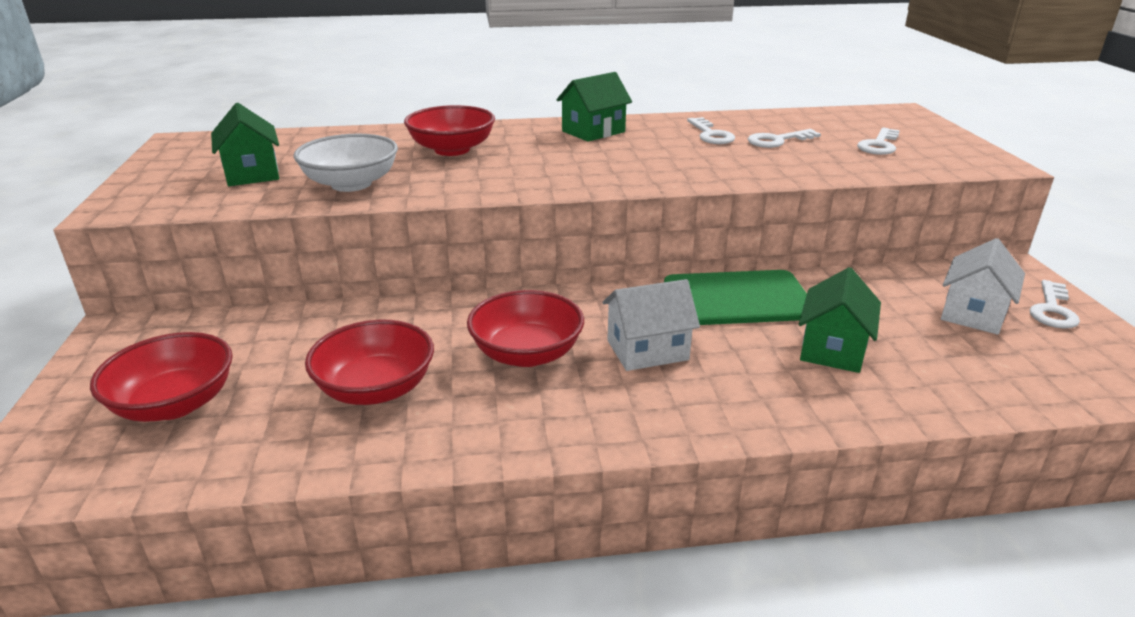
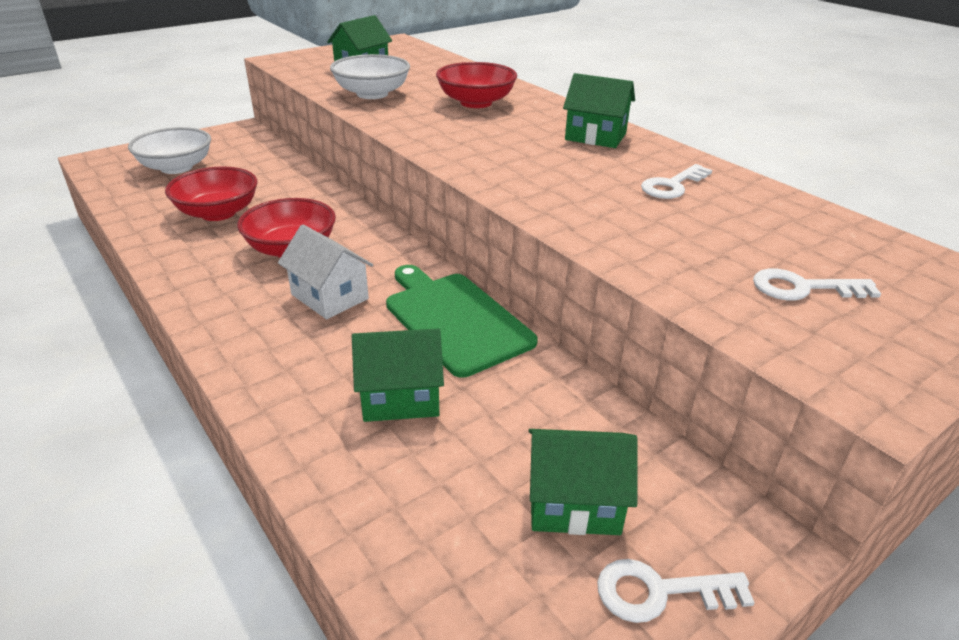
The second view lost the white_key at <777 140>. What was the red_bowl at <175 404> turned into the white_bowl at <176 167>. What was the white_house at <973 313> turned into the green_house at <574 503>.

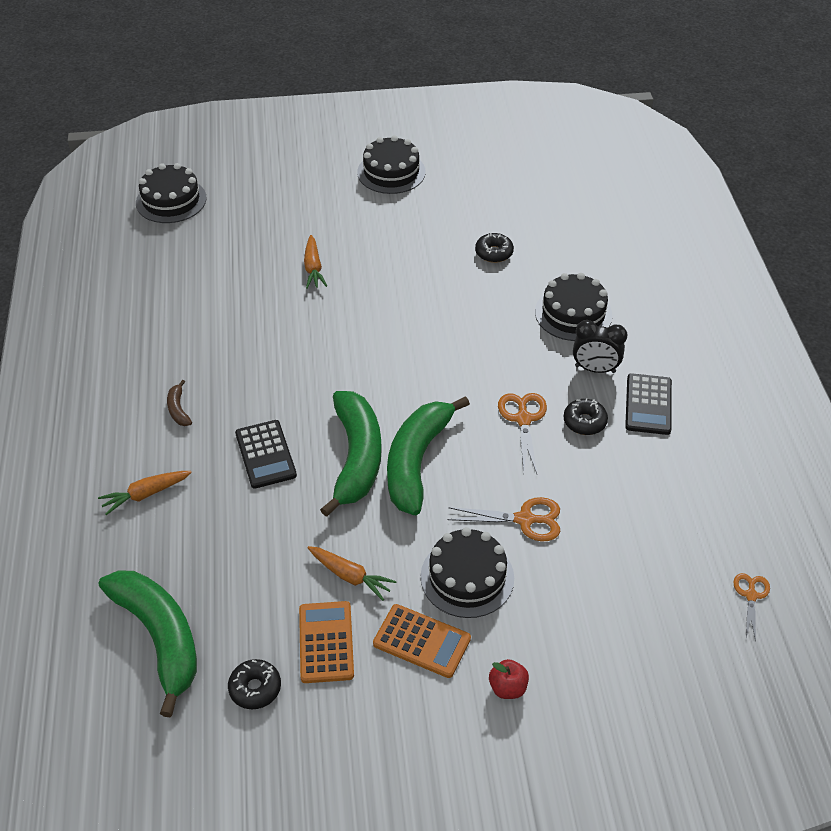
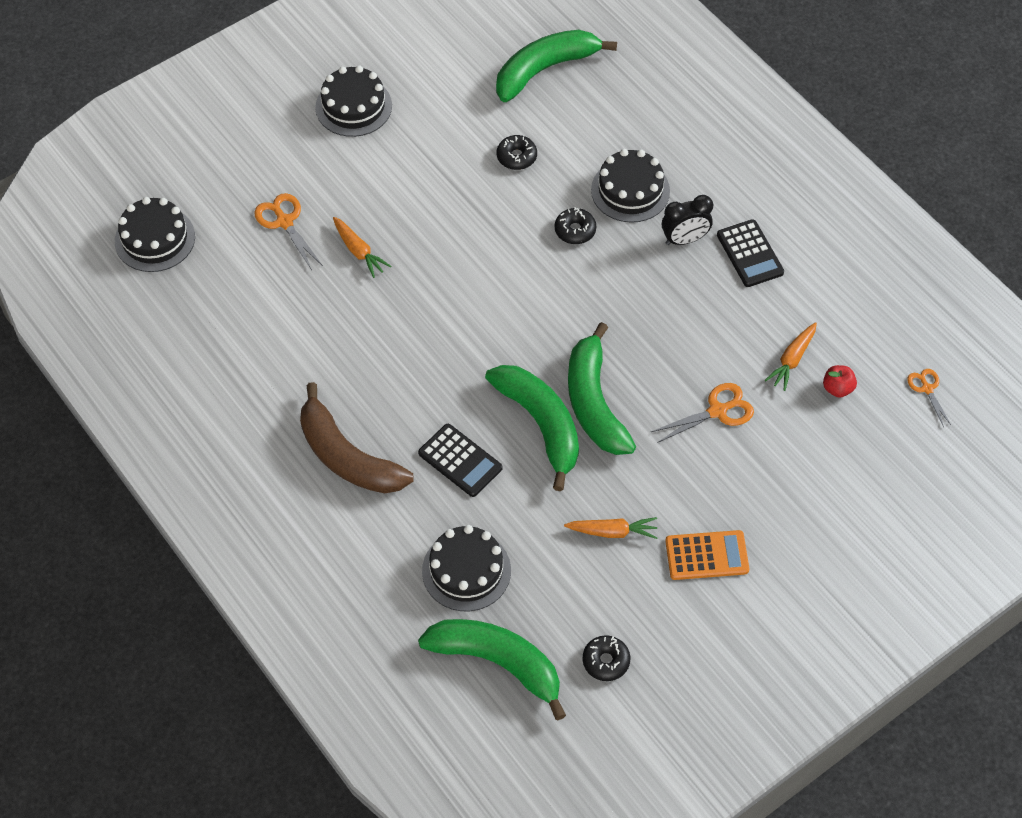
The second view lost the orange_calculator at <326 642>. The second view gained the green_banana at <545 70>. The orange_carrot ended up elsewhere, having gone from <145 494> to <792 360>. The black_cake ended up elsewhere, having gone from <467 577> to <466 570>. The red_apple ended up elsewhere, having gone from <507 688> to <837 388>. The orange_scissors ended up elsewhere, having gone from <523 419> to <284 221>. The black_donut ended up elsewhere, having gone from <584 422> to <575 230>. The size of the brown_banana at <178 409> changed by a factor of 2.47.

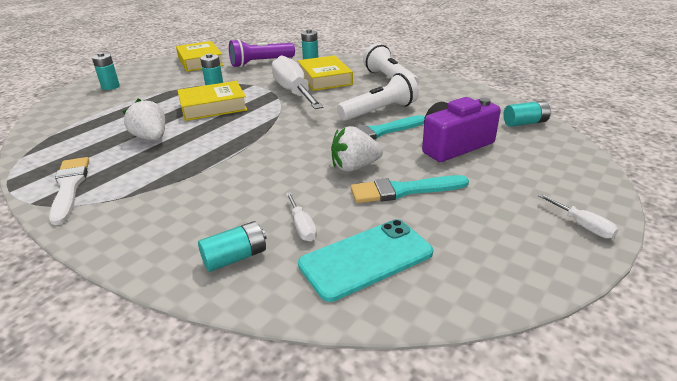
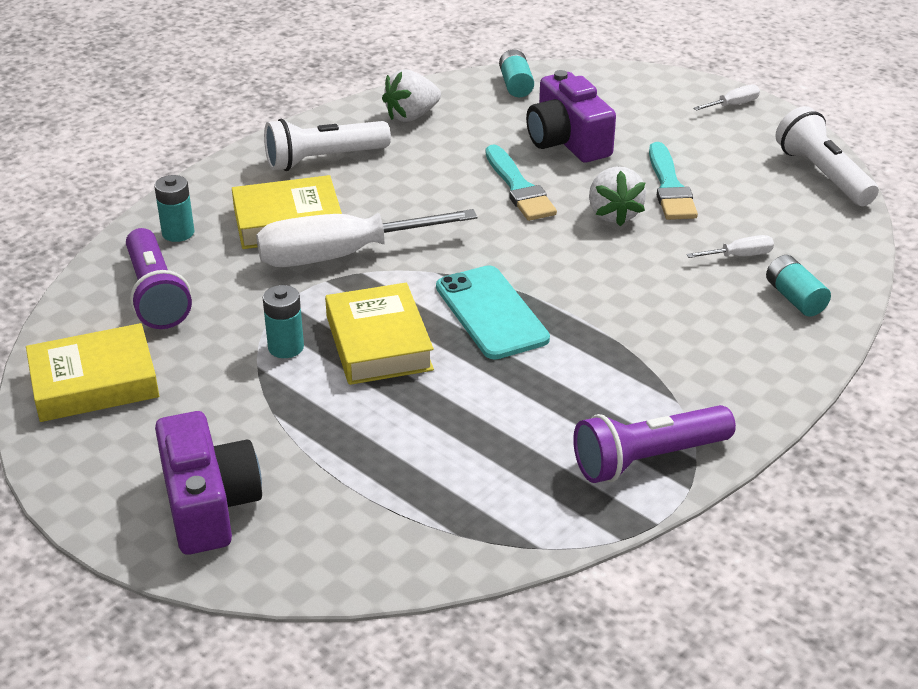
The white_strawberry ended up elsewhere, having gone from <151 138> to <411 116>. The turquoise_phone ended up elsewhere, having gone from <366 259> to <491 313>. The white_flashlight ended up elsewhere, having gone from <379 111> to <823 175>. Where the white_brush stood at <69 187>, the purple_flashlight came to stand at <647 459>. Where the turquoise_battery stood at <110 87>, the purple_camera came to stand at <209 504>.

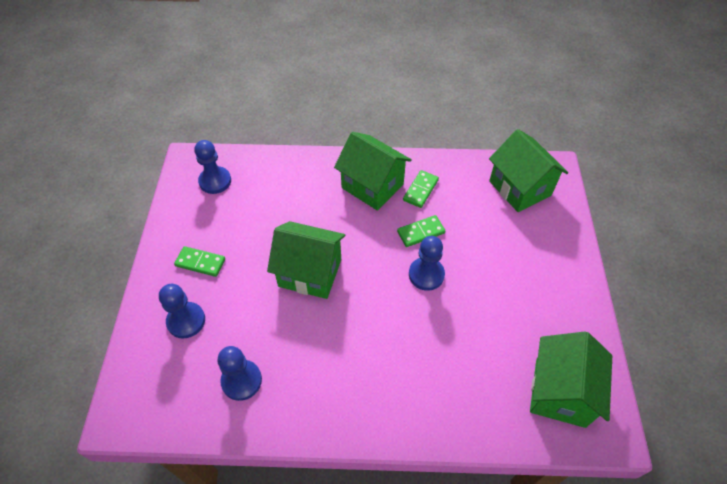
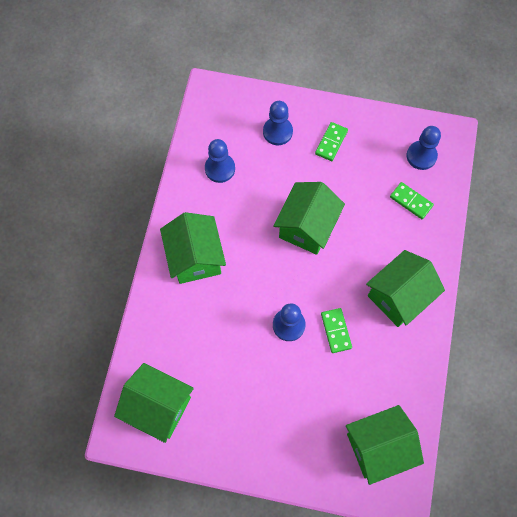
The second view gained the green_house at <195 258>. The green_domino ended up elsewhere, having gone from <420 190> to <411 201>.

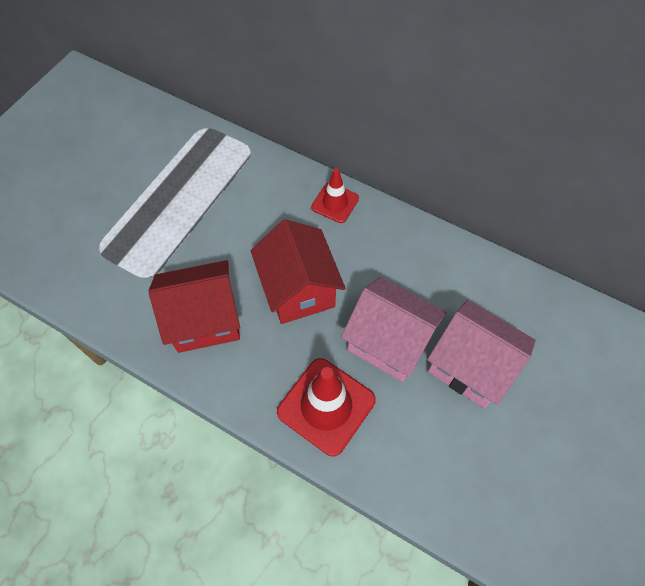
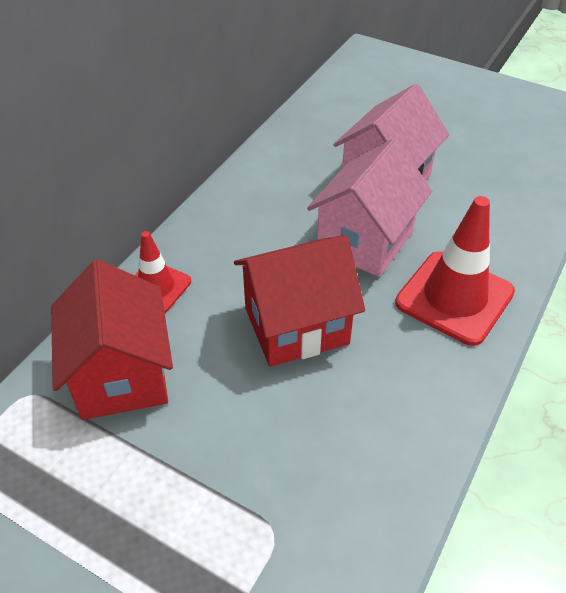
The red_house ended up elsewhere, having gone from <205 320> to <121 375>.

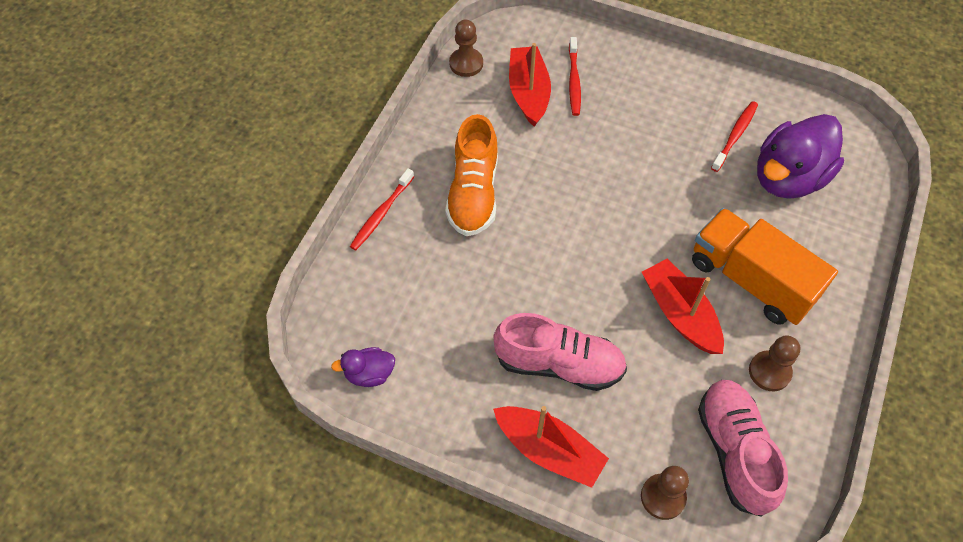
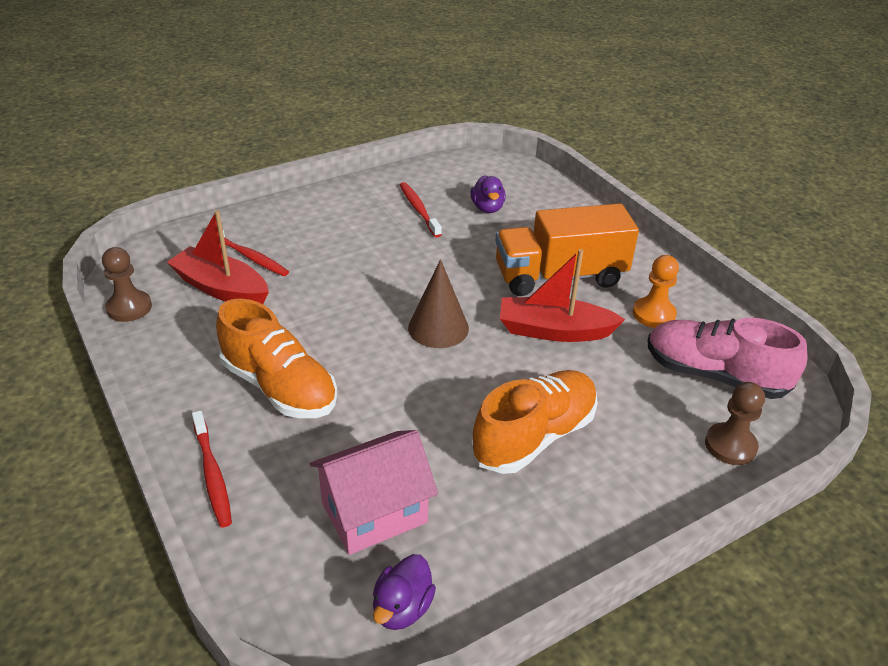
The second view lost the red_boat at <549 450>. The second view gained the pink_house at <374 512>. The second view gained the brown_cone at <438 328>. What was the pink_shoe at <559 364> turned into the orange_shoe at <534 437>. What was the brown_pawn at <769 372> turned into the orange_pawn at <653 314>. The size of the purple_duck at <788 178> changed by a factor of 0.47.

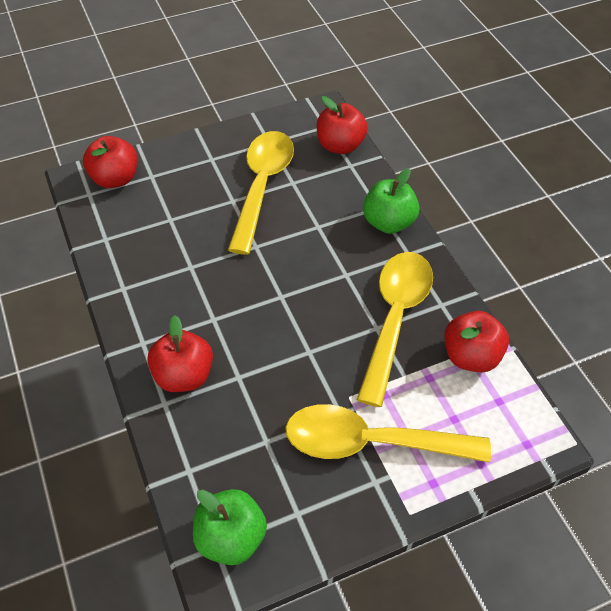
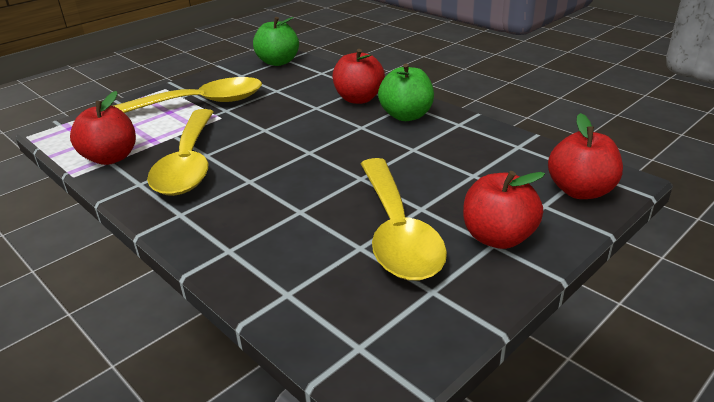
The red_apple ended up elsewhere, having gone from <340 145> to <498 237>. The green_apple ended up elsewhere, having gone from <388 222> to <406 116>.

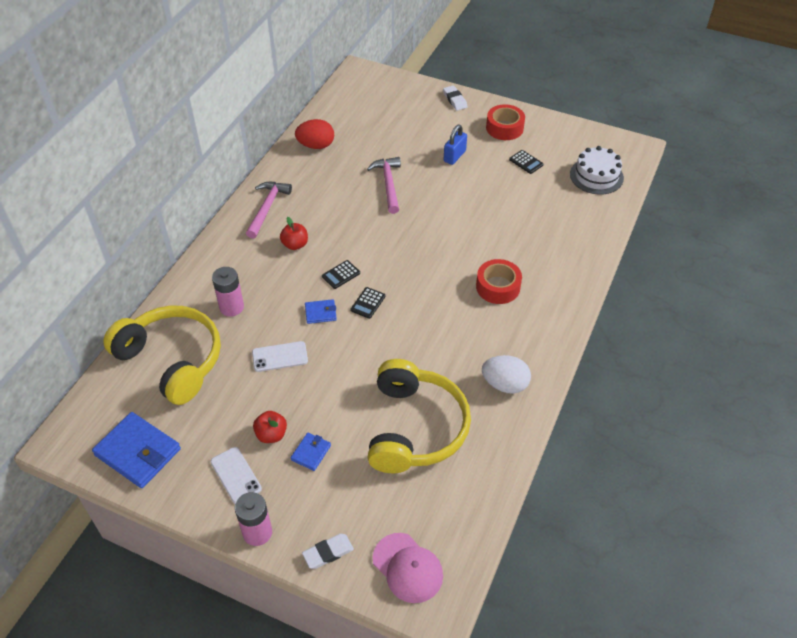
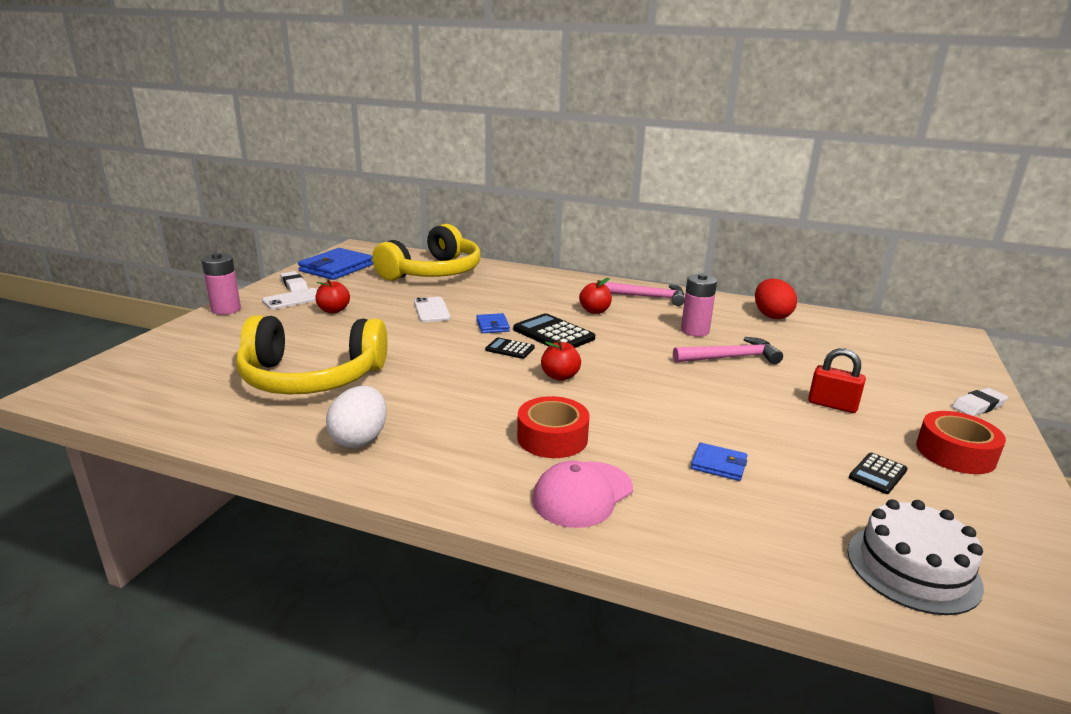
The second view gained the red_apple at <560 376>. The pink_battery ended up elsewhere, having gone from <231 307> to <695 331>. The blue_wallet ended up elsewhere, having gone from <311 453> to <718 465>. The white_eraser ended up elsewhere, having gone from <328 552> to <294 285>. The pink_cap ended up elsewhere, having gone from <407 568> to <582 494>. What was the blue_padlock at <454 156> turned into the red_padlock at <832 405>. The size of the black_calculator at <341 275> changed by a factor of 1.77.

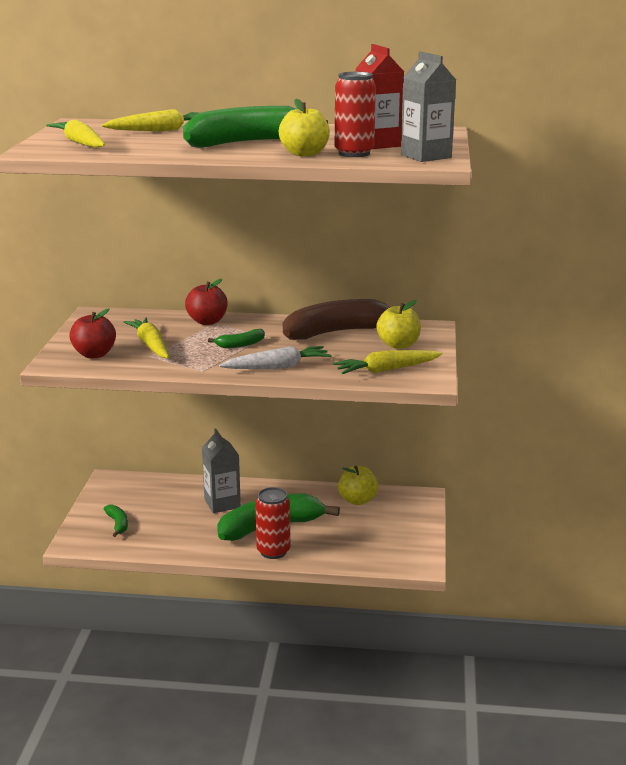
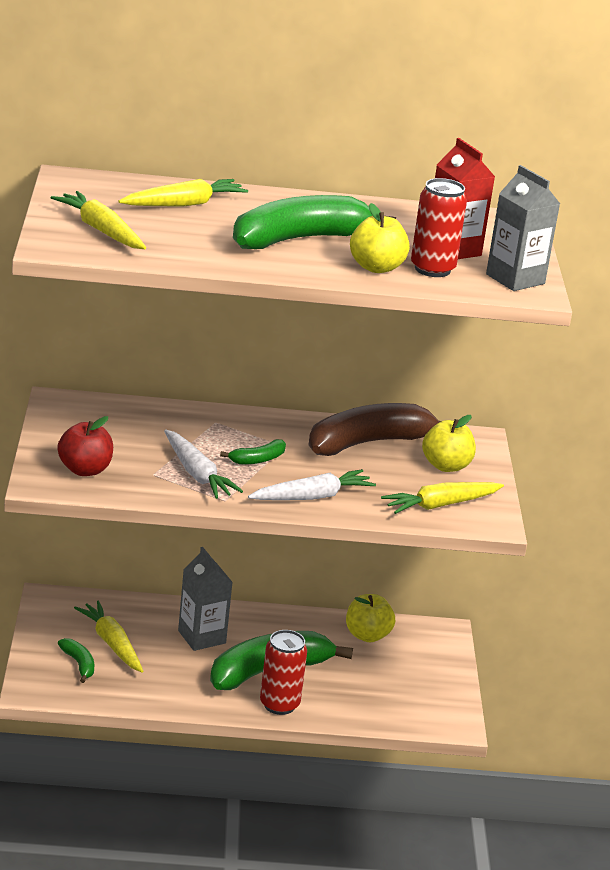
The second view lost the red_apple at <207 321>. The second view gained the white_carrot at <197 474>. The yellow_carrot ended up elsewhere, having gone from <151 345> to <112 643>.

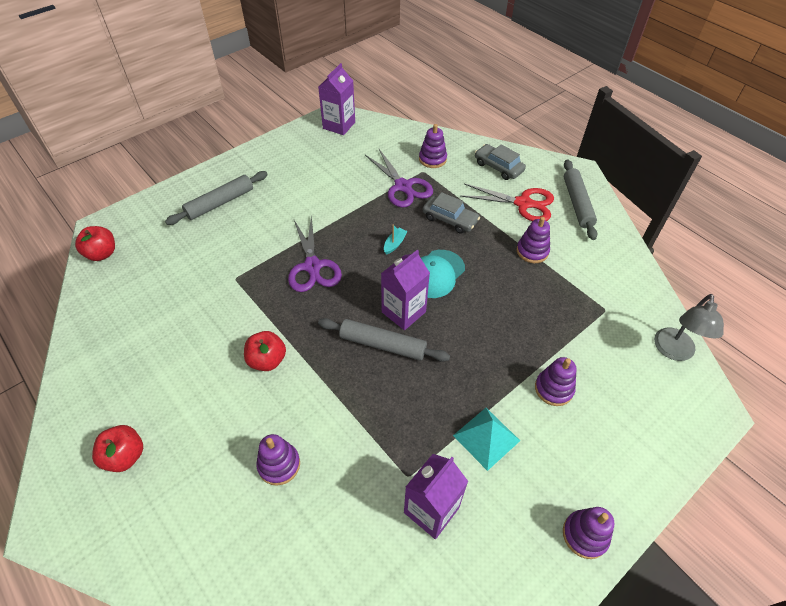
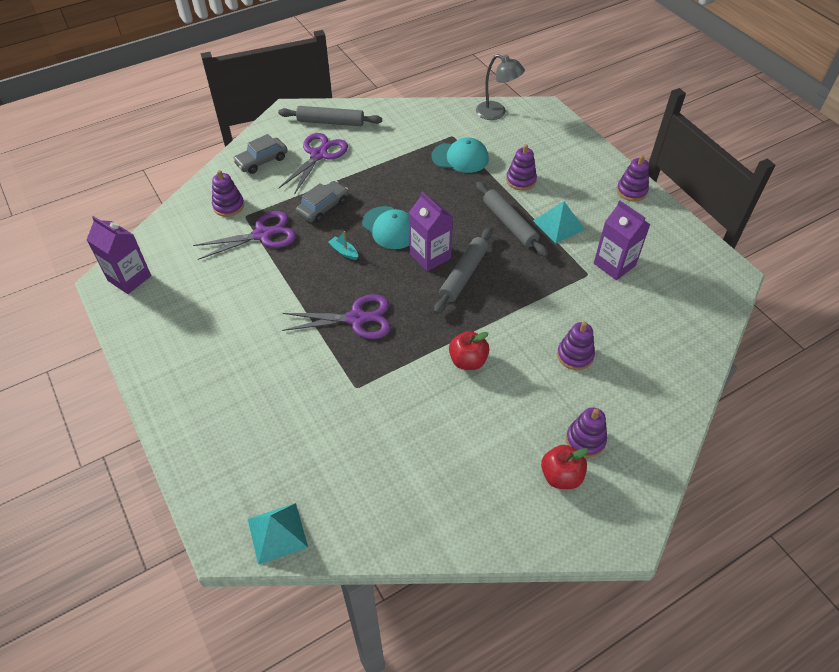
The second view gained the turquoise_cap at <460 158>. The grey_rolling_pin ended up elsewhere, having gone from <220 203> to <509 224>. The purple_stacking_toy ended up elsewhere, having gone from <532 251> to <585 440>. Where the red_apple stood at <102 254>, the turquoise_pyramid came to stand at <277 533>. What was the red_scissors at <523 203> turned into the purple_scissors at <319 155>.

